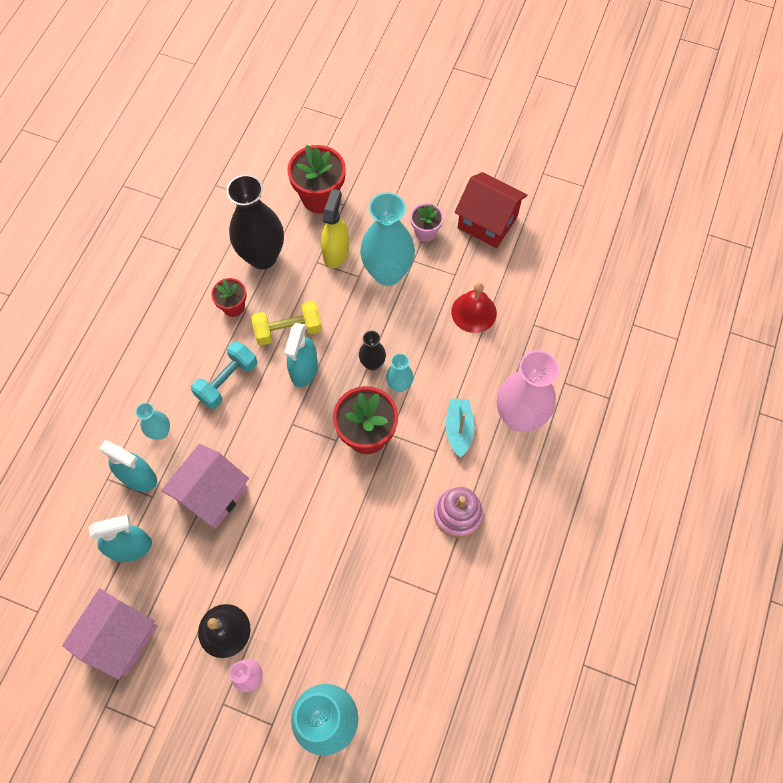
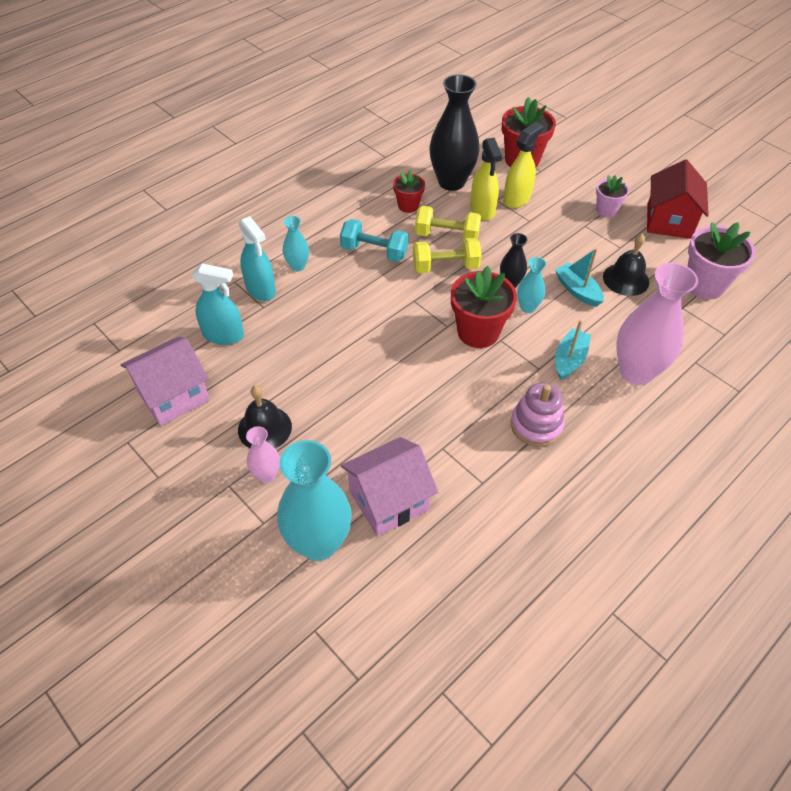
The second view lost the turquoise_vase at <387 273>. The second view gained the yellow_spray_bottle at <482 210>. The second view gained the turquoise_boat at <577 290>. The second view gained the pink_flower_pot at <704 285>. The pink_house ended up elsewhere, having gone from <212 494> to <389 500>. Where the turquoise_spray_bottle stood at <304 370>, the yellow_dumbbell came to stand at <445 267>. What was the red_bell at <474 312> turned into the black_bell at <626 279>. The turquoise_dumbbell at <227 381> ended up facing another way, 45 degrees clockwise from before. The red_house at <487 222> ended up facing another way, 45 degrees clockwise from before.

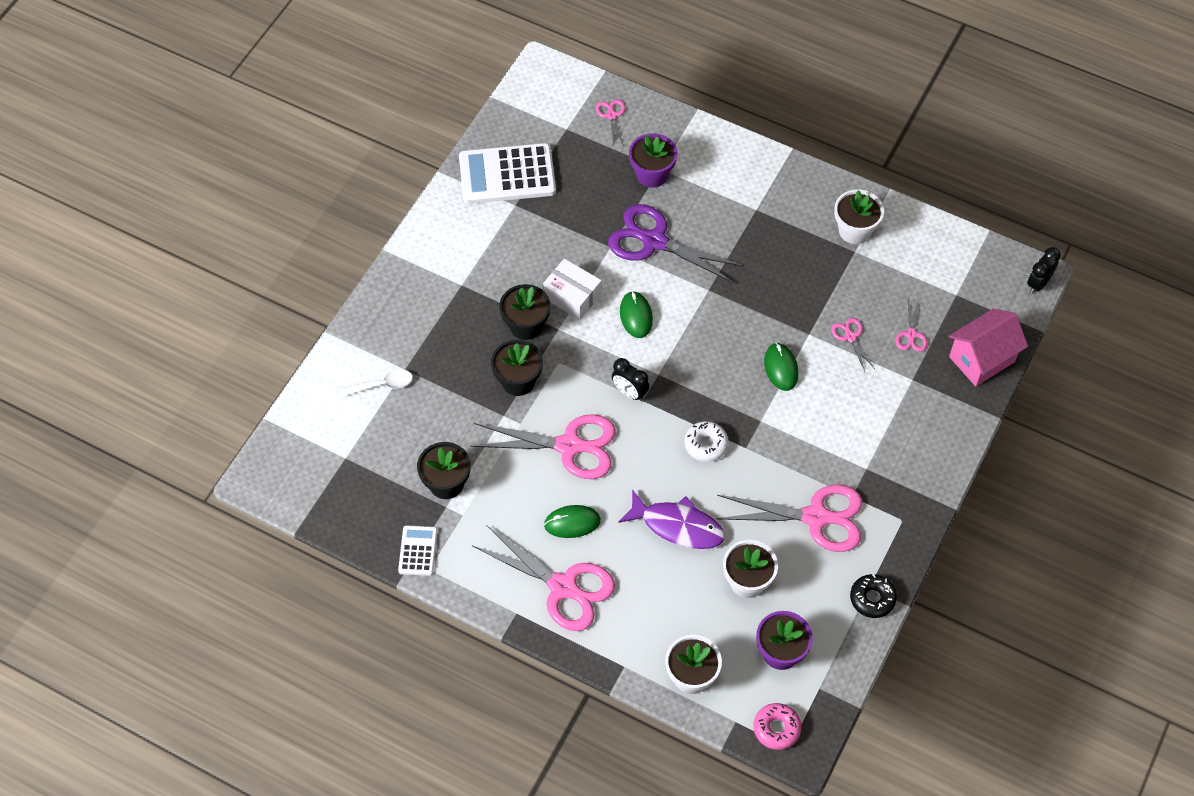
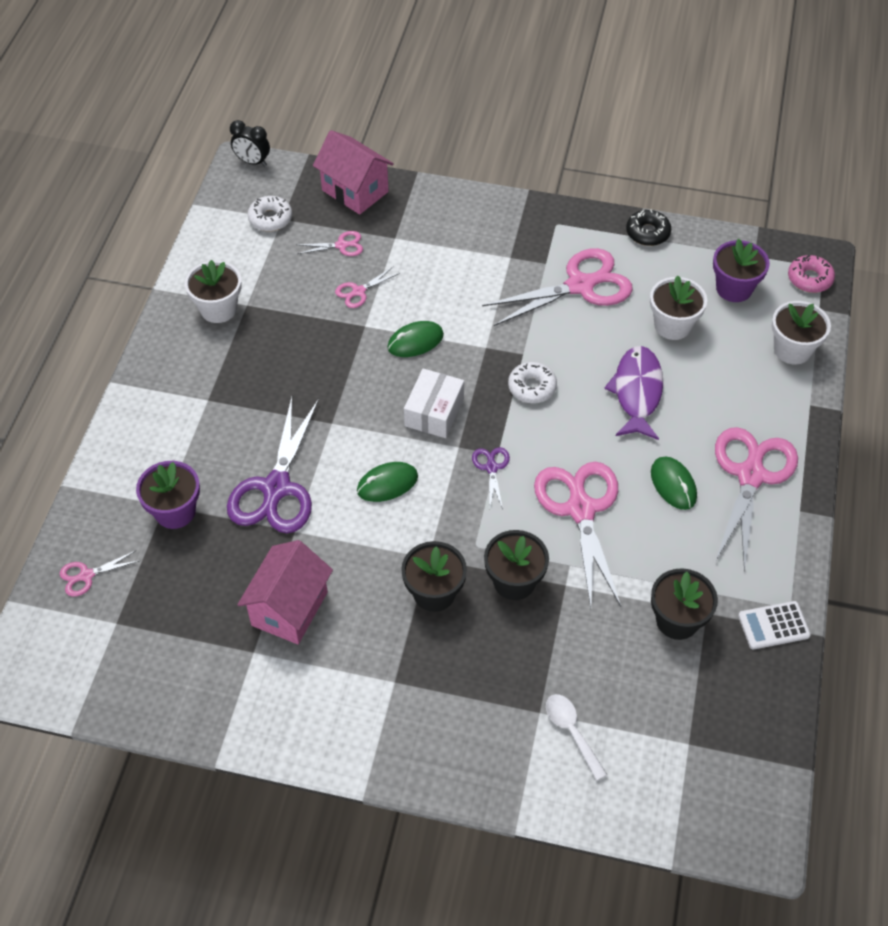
The second view lost the white_calculator at <507 175>. The second view gained the pink_house at <289 608>. The second view gained the white_donut at <270 218>. The white_box ended up elsewhere, having gone from <572 296> to <434 412>. Where the black_clock stood at <630 392>, the purple_scissors came to stand at <491 468>. The pink_scissors at <816 517> ended up facing another way, 75 degrees clockwise from before.

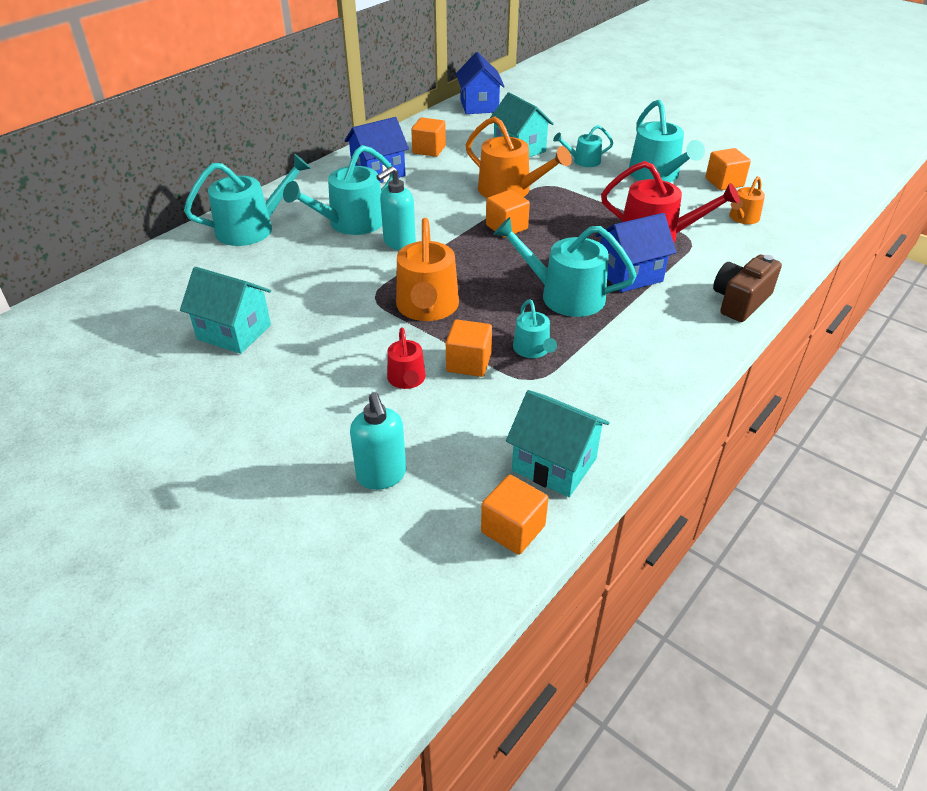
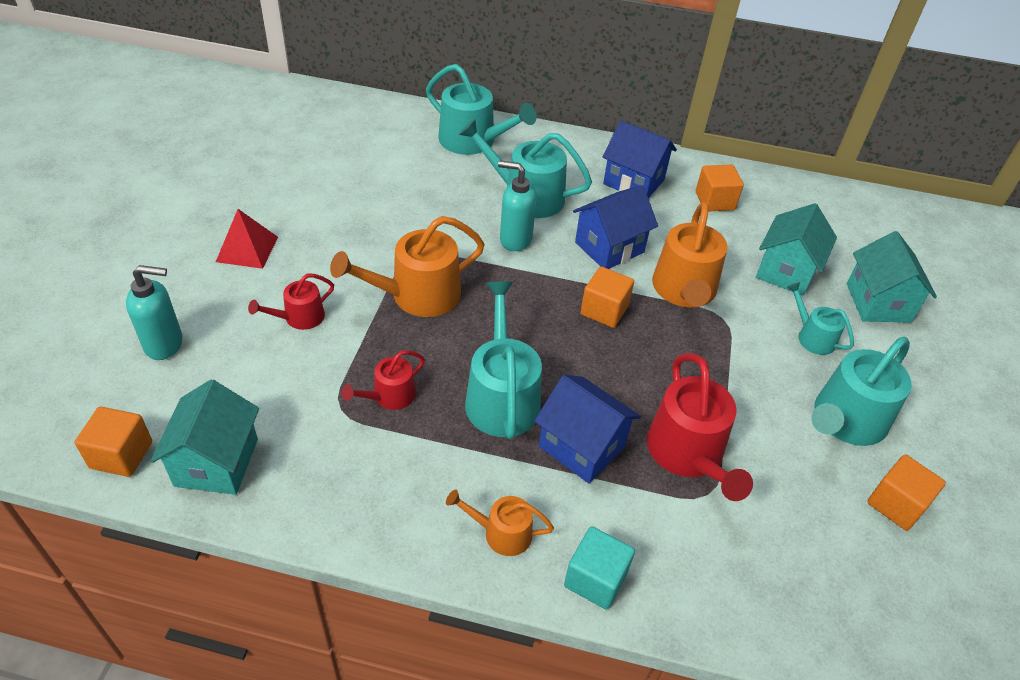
The second view lost the orange_cube at <468 363>. The second view gained the red_pyramid at <247 249>. The turquoise_house ended up elsewhere, having gone from <234 332> to <878 303>. The blue_house ended up elsewhere, having gone from <479 106> to <609 247>. The orange_watering_can ended up elsewhere, having gone from <742 218> to <502 533>. Where the brown_camera stood at <740 301>, the turquoise_cube came to stand at <595 579>. What was the turquoise_watering_can at <533 349> turned into the red_watering_can at <389 396>. The turquoise_soap_dispenser at <381 476> ended up facing another way, 135 degrees counterclockwise from before.

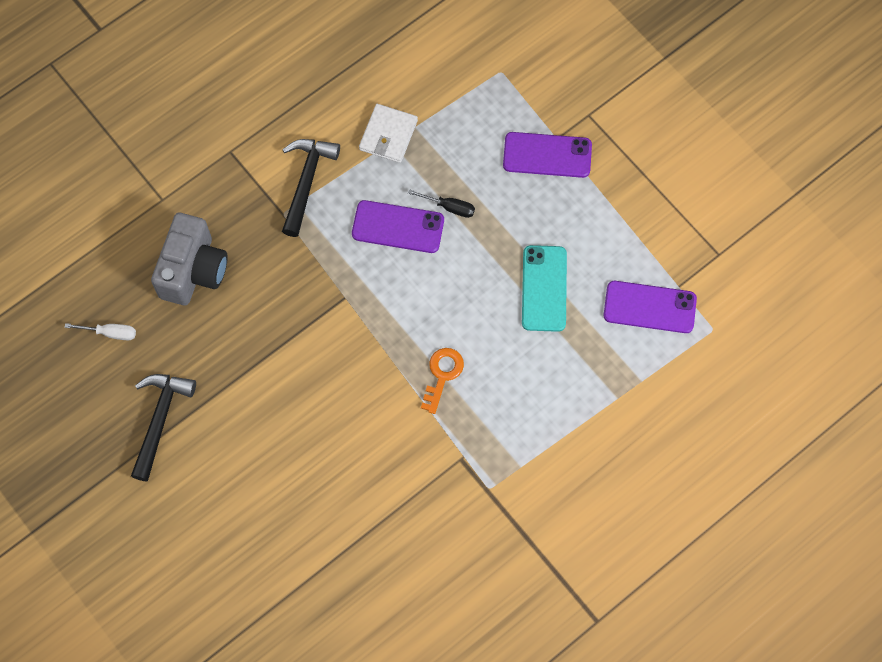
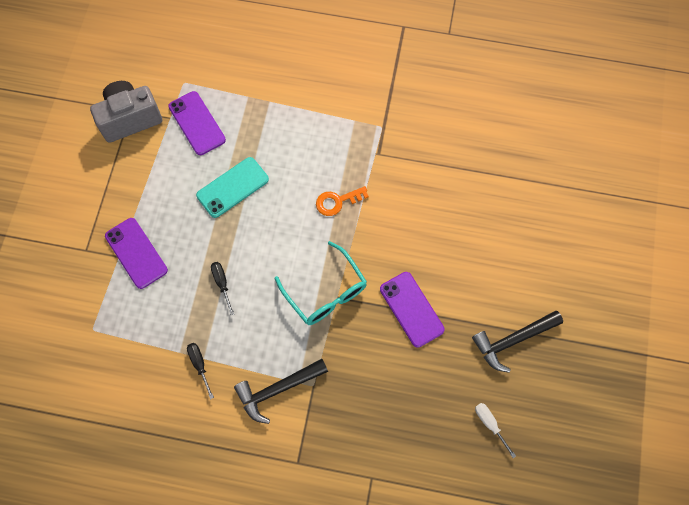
The second view gained the turquoise_glasses at <325 292>. The grey_camera ended up elsewhere, having gone from <193 271> to <130 119>. The purple_phone ended up elsewhere, having gone from <398 227> to <411 309>. Where the white_wallet stood at <388 135>, the black_screwdriver came to stand at <199 364>.

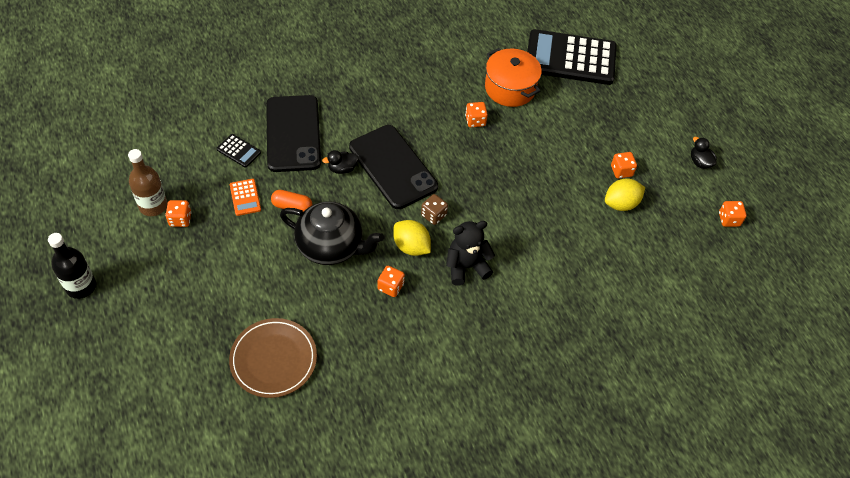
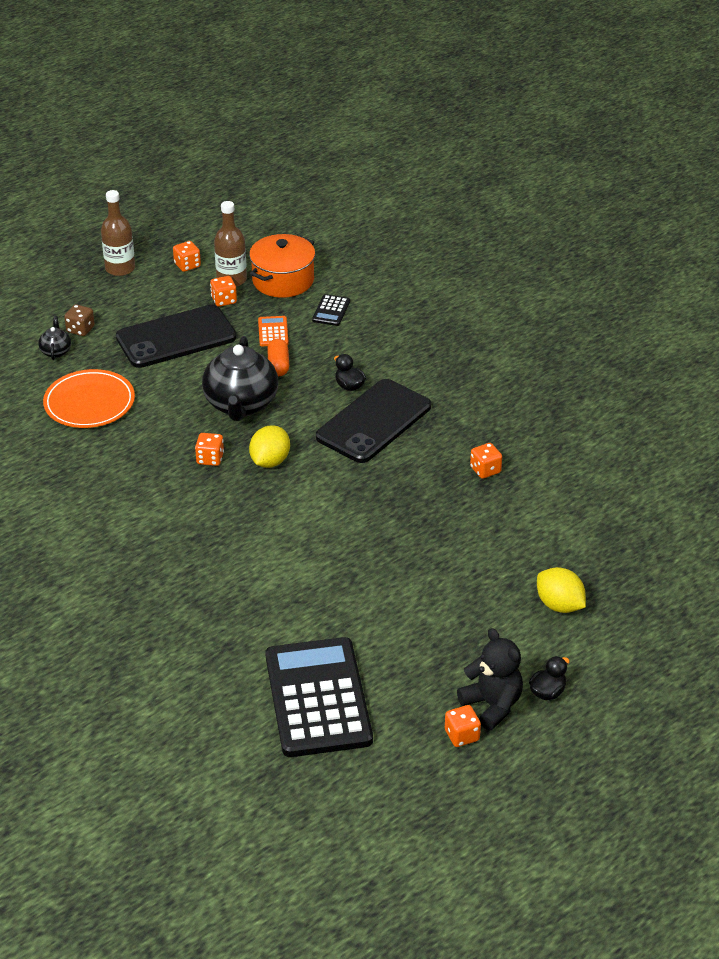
The second view gained the black_teapot at <56 351>. The black_phone ended up elsewhere, having gone from <293 133> to <176 337>. The brown_dice ended up elsewhere, having gone from <433 215> to <80 329>. The black_teddy_bear ended up elsewhere, having gone from <466 266> to <492 705>. The orange_pot ended up elsewhere, having gone from <510 88> to <283 280>. The black_calculator ended up elsewhere, having gone from <570 58> to <318 698>. The yellow_lemon ended up elsewhere, having gone from <621 204> to <559 605>. The orange_dice ended up elsewhere, having gone from <621 171> to <187 265>. What was the black_bottle at <81 286> turned into the brown_bottle at <120 268>. What was the brown_plate at <273 359> turned into the orange_plate at <89 403>. The orange_calculator at <245 197> ended up facing another way, 120 degrees clockwise from before.

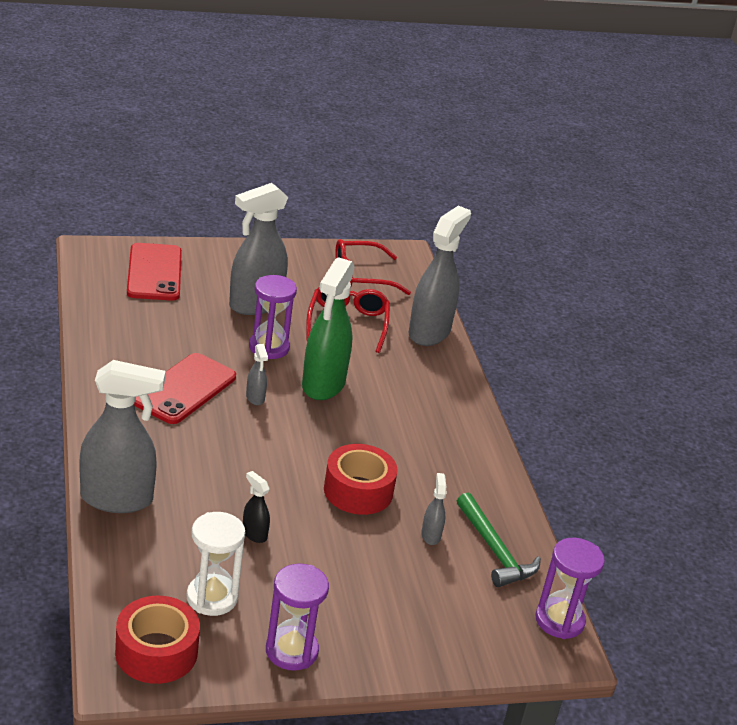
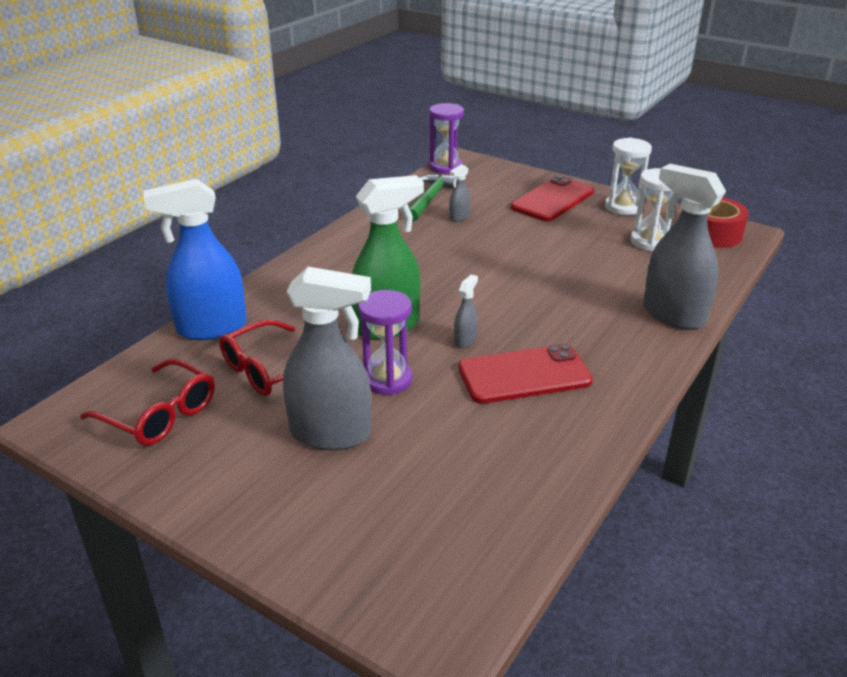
The second view lost the black_spray_bottle at <254 534>. The second view lost the red_tape at <358 491>. The red_phone ended up elsewhere, having gone from <154 272> to <552 200>. What was the purple_hourglass at <291 651> turned into the white_hourglass at <623 207>. What was the grey_spray_bottle at <429 332> turned into the blue_spray_bottle at <211 328>.

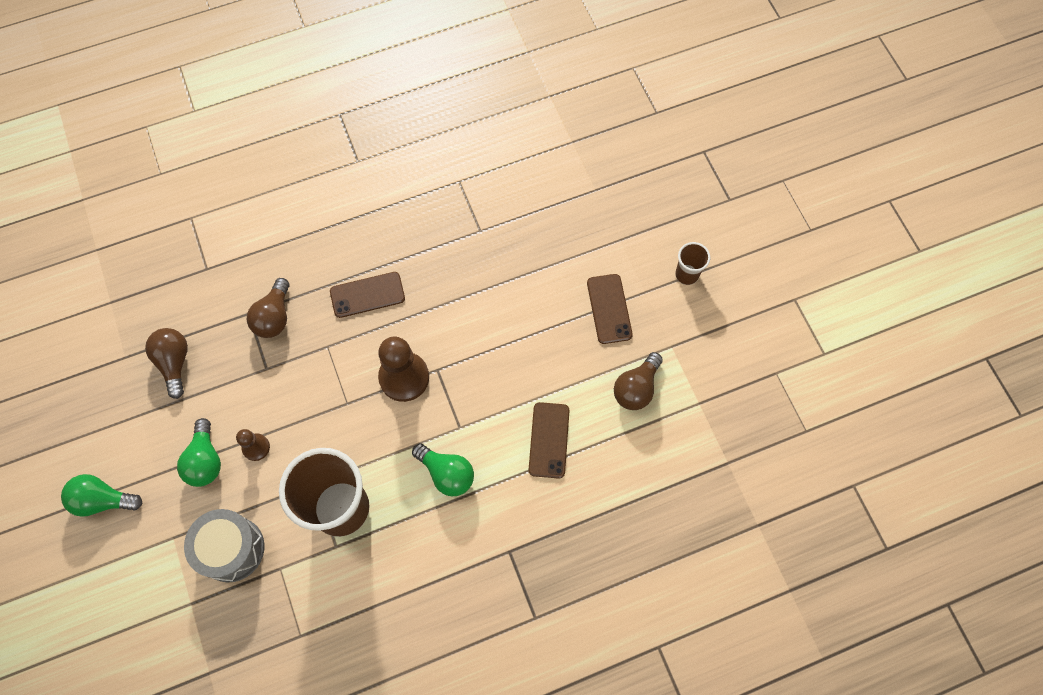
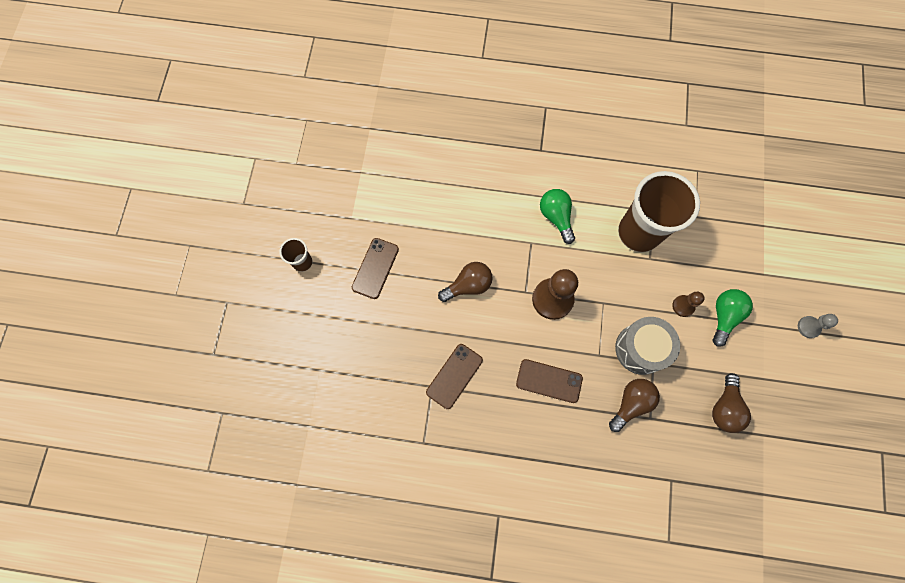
The grey_drum ended up elsewhere, having gone from <232 549> to <640 349>. The brown_phone ended up elsewhere, having gone from <549 440> to <454 376>. The brown_light_bulb ended up elsewhere, having gone from <636 388> to <468 285>. Where the green_light_bulb stood at <103 500>, the grey_pawn came to stand at <808 327>.

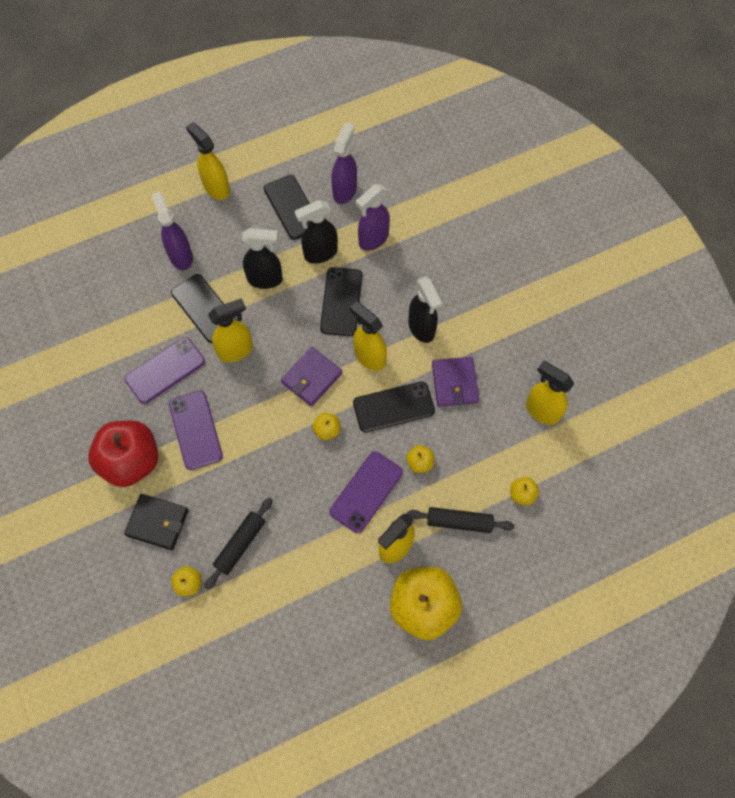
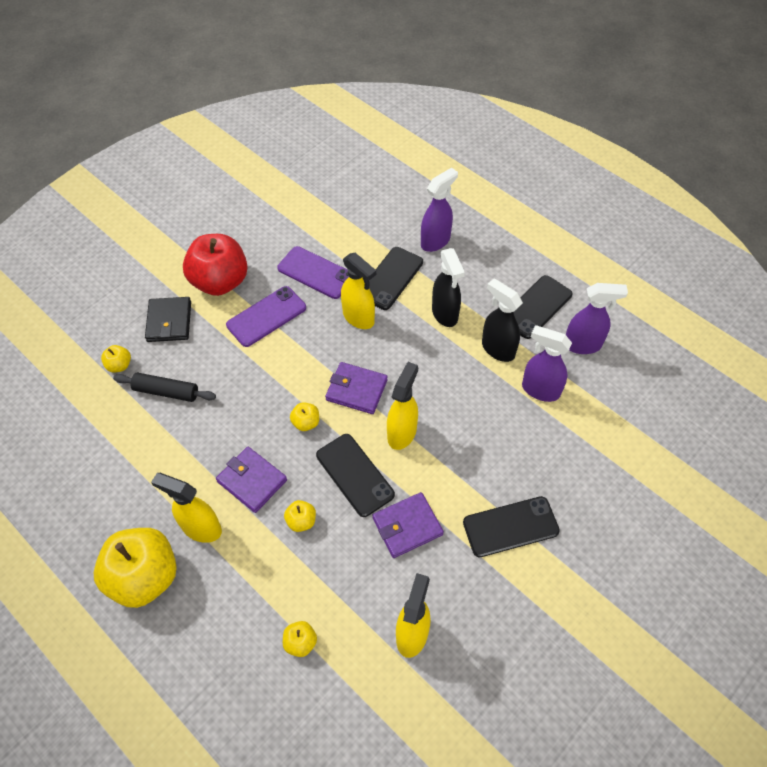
The second view lost the yellow_spray_bottle at <216 188>. The second view lost the black_rolling_pin at <459 522>. The second view lost the black_spray_bottle at <421 328>. The black_phone ended up elsewhere, having gone from <341 301> to <510 527>. Where the purple_phone stood at <366 492>, the purple_wallet came to stand at <252 481>.

